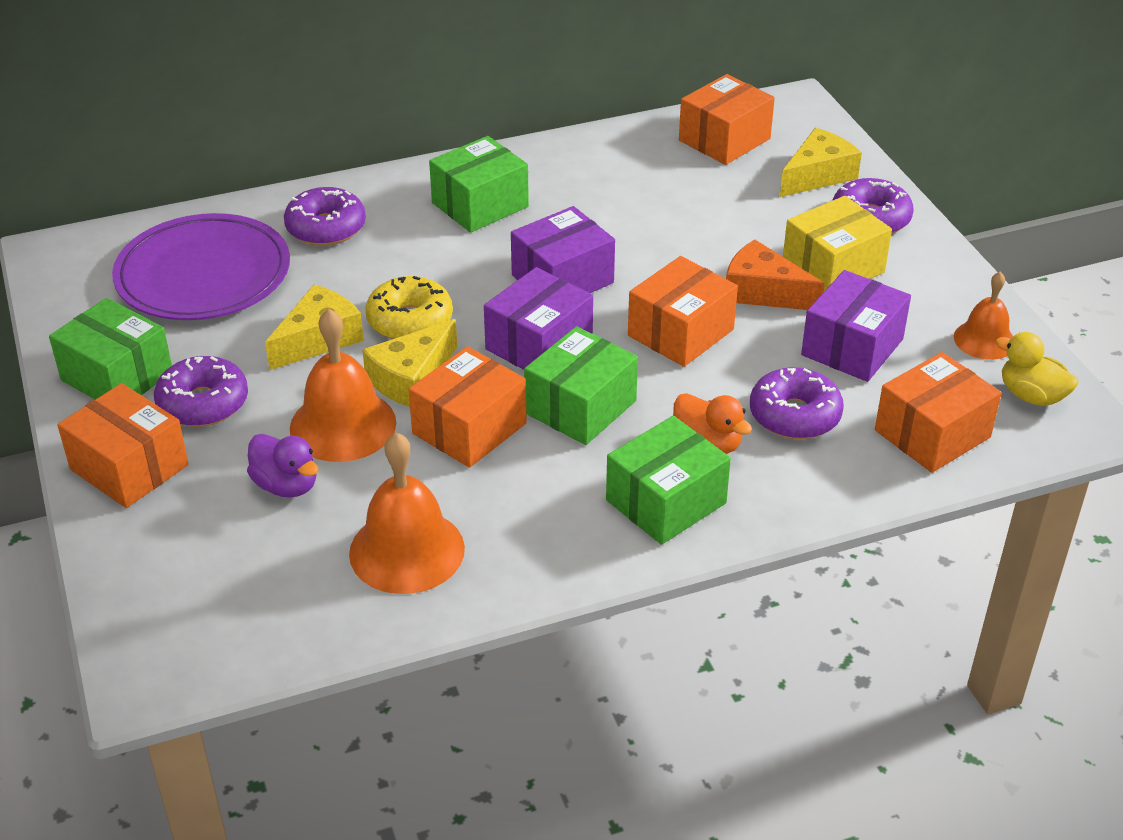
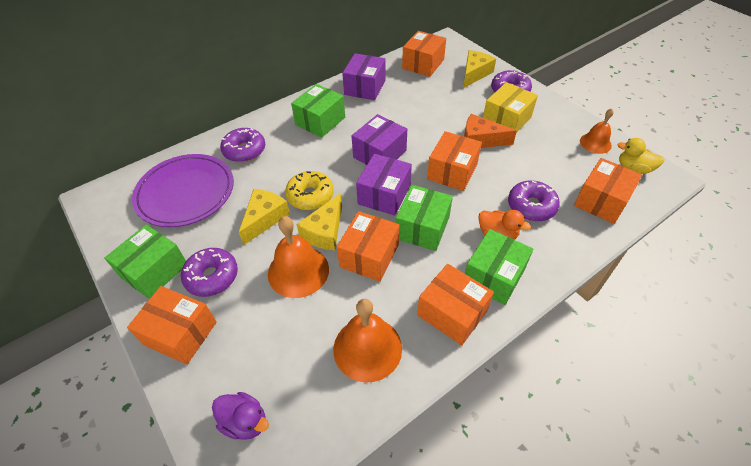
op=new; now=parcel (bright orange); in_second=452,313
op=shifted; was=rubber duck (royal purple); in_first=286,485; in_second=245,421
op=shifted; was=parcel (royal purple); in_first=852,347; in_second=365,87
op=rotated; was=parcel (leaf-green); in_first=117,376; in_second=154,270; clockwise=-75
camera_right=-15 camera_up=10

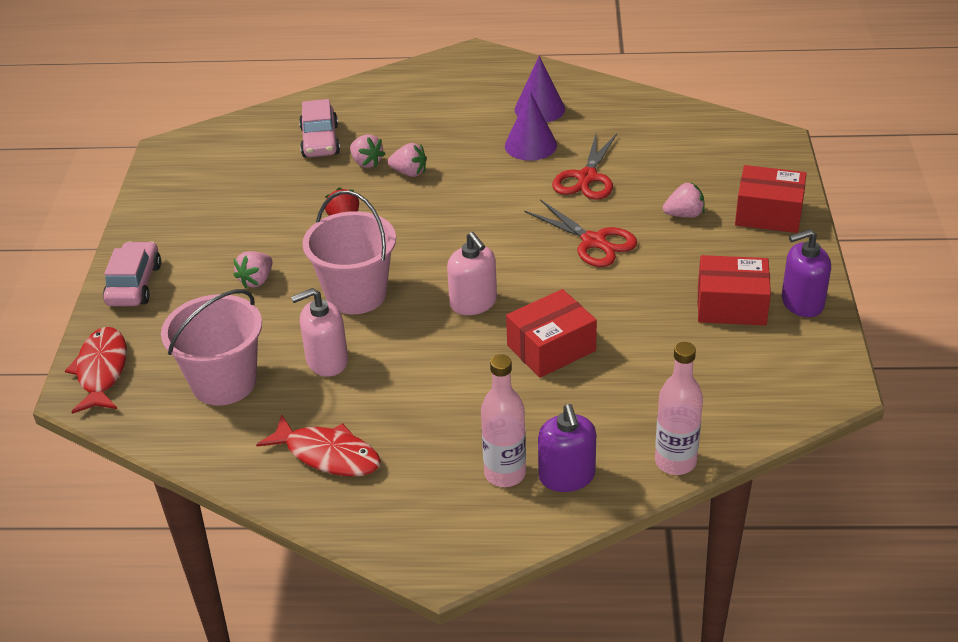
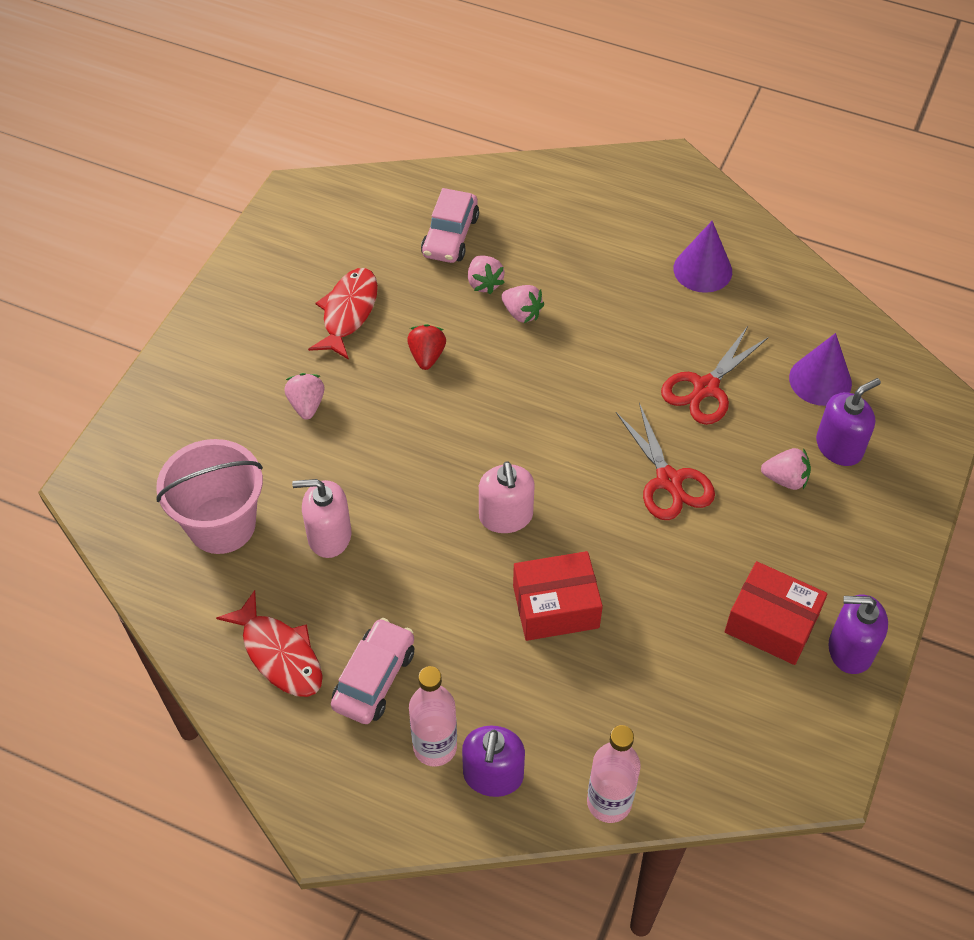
op=gone; was=pail (rose-pink); in_first=356,294
op=gone; was=parcel (red); in_first=768,214
op=new; now=soap dispenser (royal purple); in_second=839,447
op=shifted; was=fish figure (red); in_first=102,371; in_second=348,312
op=shifted; was=toy car (rose-pink); in_first=134,284; in_second=374,678
op=shifted; was=cone shape (royal purple); in_first=530,145; in_second=820,380
op=rotated; was=strawberry (rose-pink); in_first=256,280; in_second=306,405; clockwise=120
camera_right=20 camera_up=15

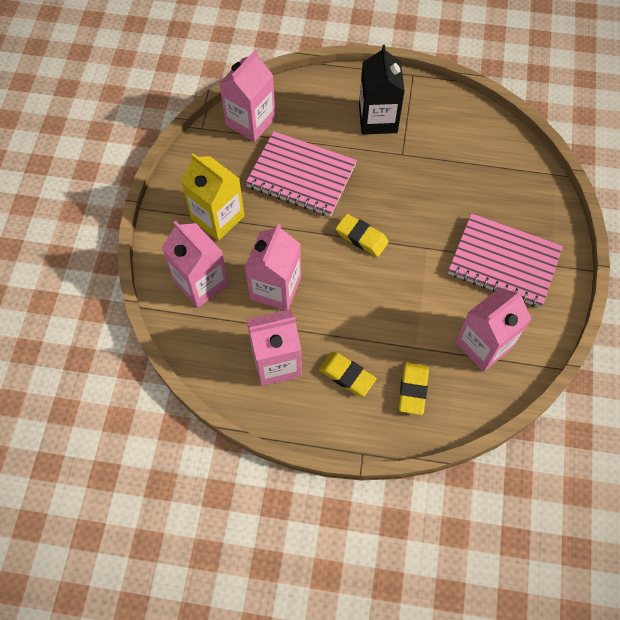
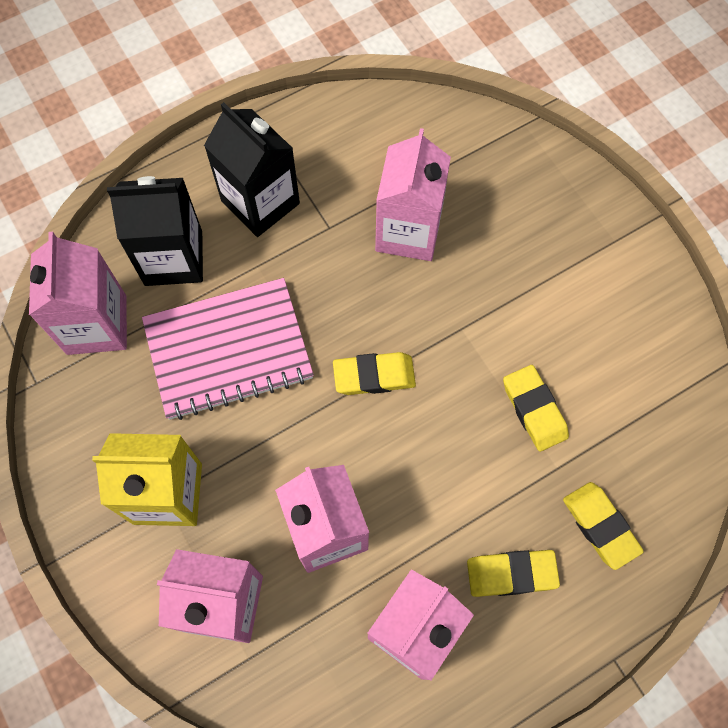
op=gone; was=exercise book (rose-pink); in_first=504,262
op=new; now=carton (ebony); in_second=173,258
op=new; now=pencil eraser (golden); in_second=534,410
op=shifted; was=carton (rose-pink); in_first=483,345; in_second=408,231
camera_right=-40 camera_up=5

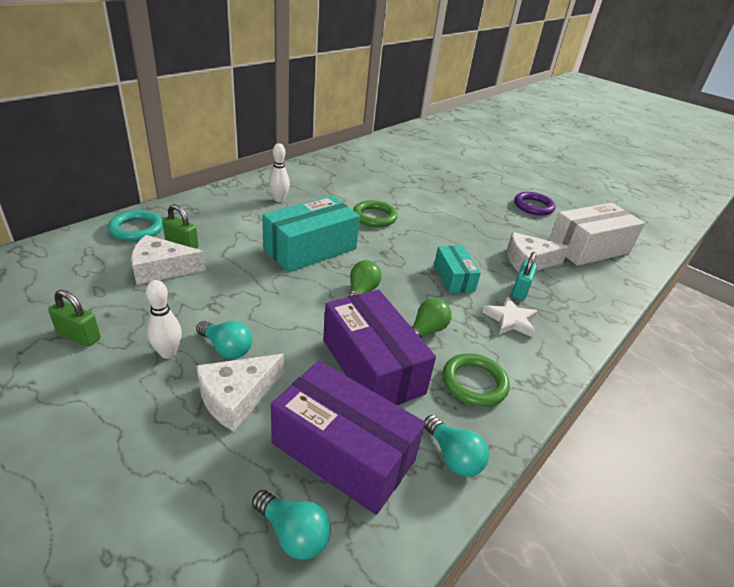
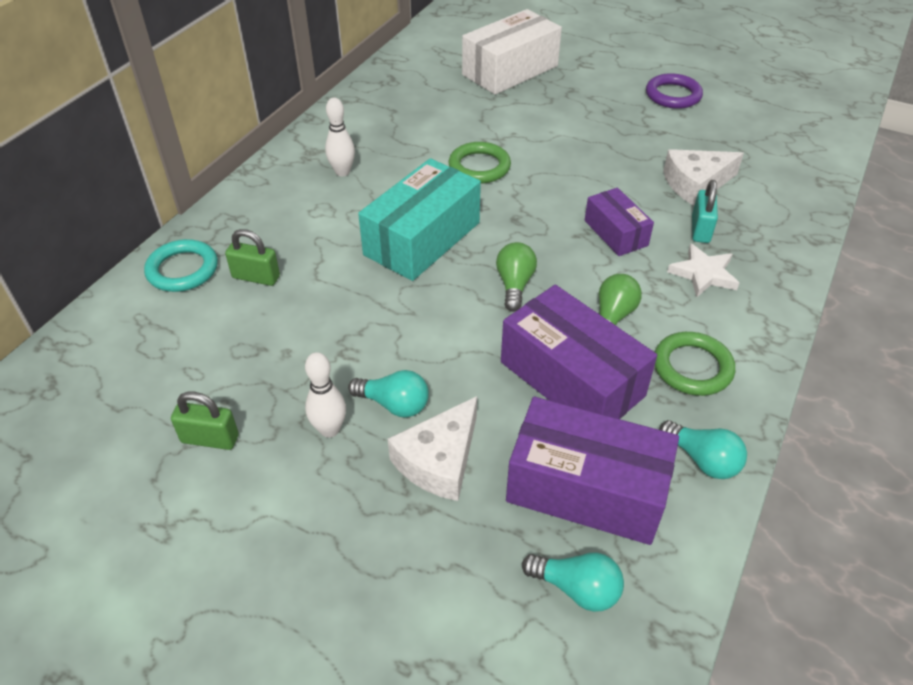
op=gone; was=piece of cheese (snow-white); in_first=161,269
op=shifted; was=parcel (snow-white); in_first=588,248; in_second=510,70
op=repainted; was=parcel (teal); now=parcel (royal purple); in_first=454,278; in_second=616,233
camera_right=-10 camera_up=10

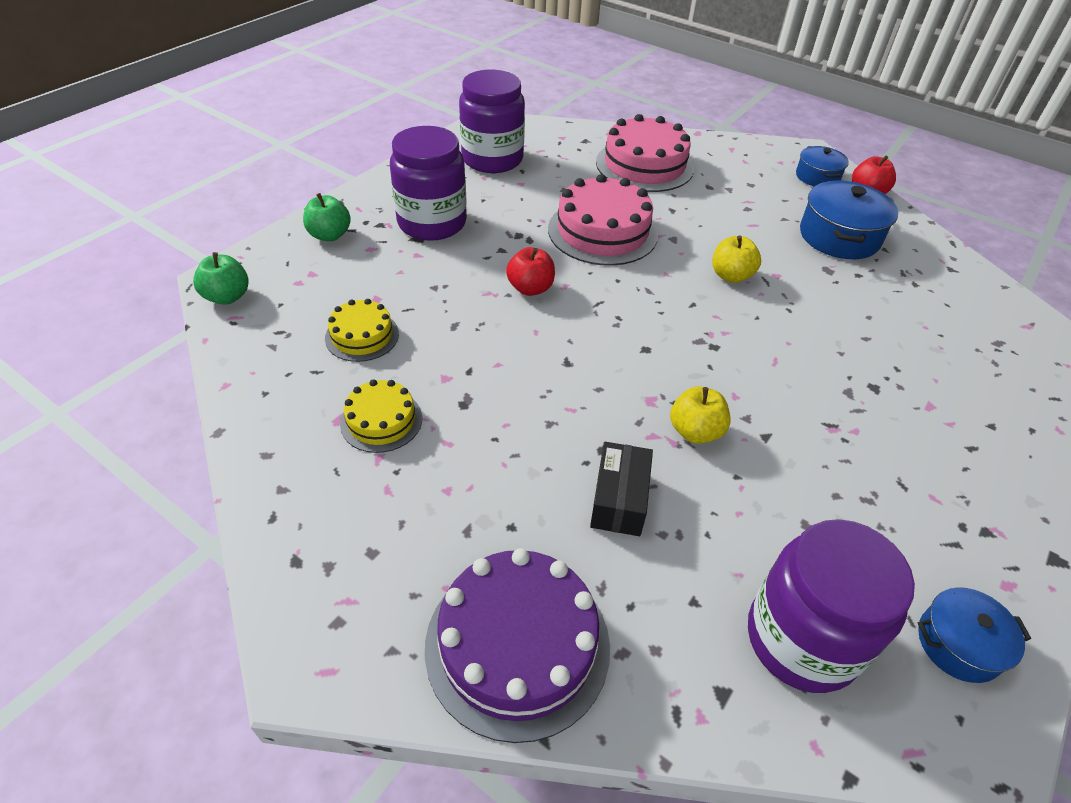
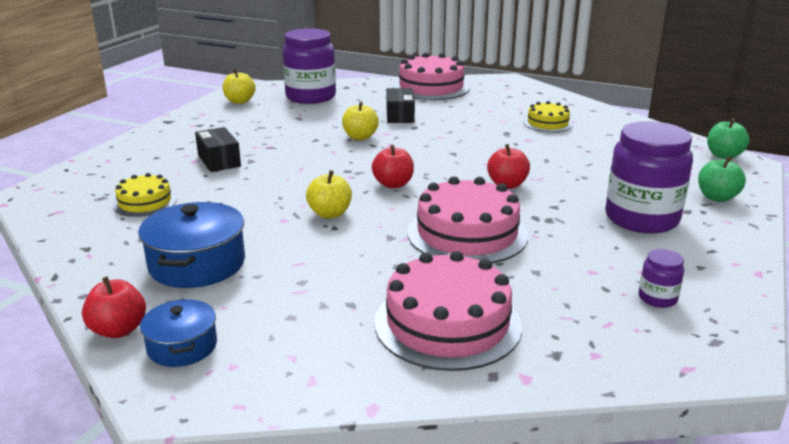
op=new; now=parcel (ebony); in_second=219,160
op=new; now=apple (red); in_second=393,184
op=shifted; was=gateau (golden); in_first=362,336; in_second=145,202
op=swapped; was=cooking pot (royal blue); now=apple (golden); in_first=958,644; in_second=240,101
op=repainted; was=gateau (royal purple); now=gateau (rose-pink); in_first=517,645; in_second=431,87
op=scaled; was=preserve jar (royal purple); in_first=492,159; in_second=657,298; ratio=0.44
camera_right=170 camera_up=-20

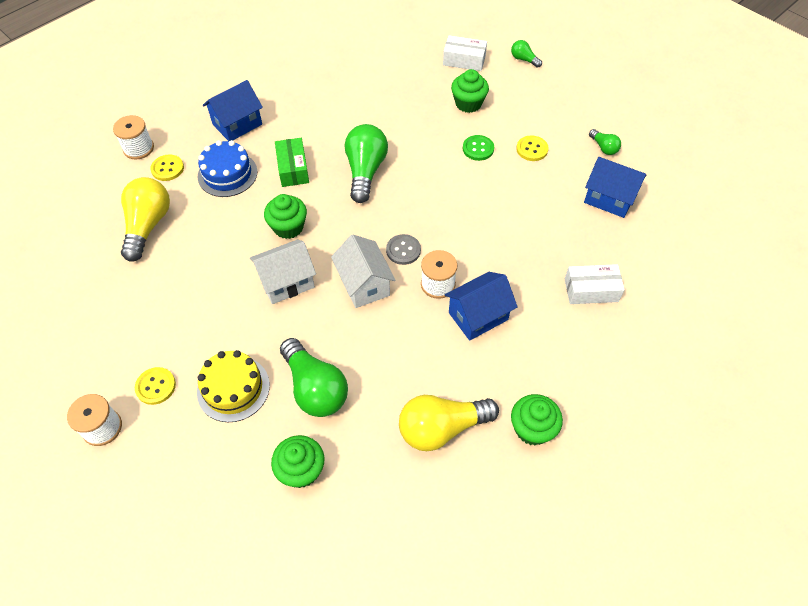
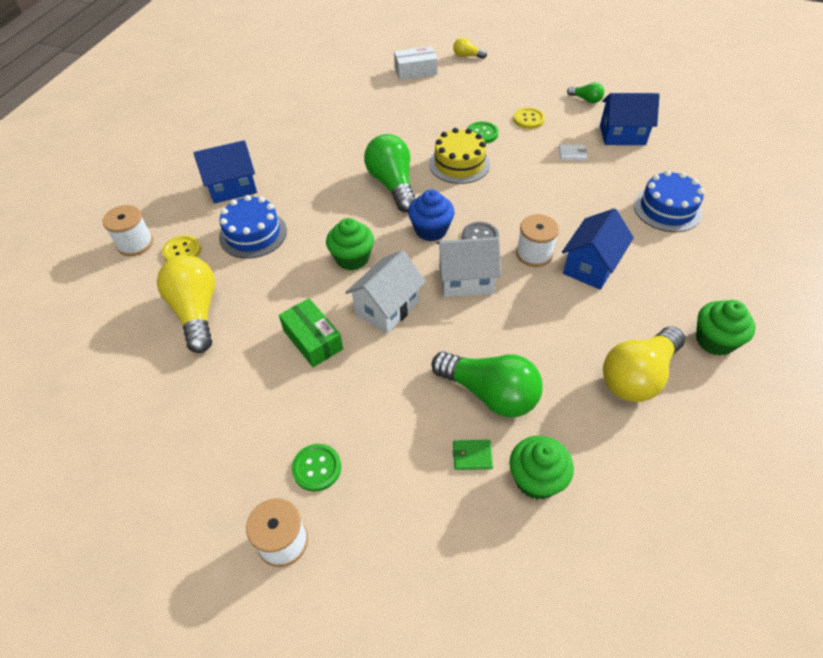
op=gone; was=fairy cake (leaf-green); in_first=468,103
op=new; now=fairy cake (royal blue); in_second=431,230
op=new; now=card wallet (leaf-green); in_second=472,456
op=new; now=card wallet (snow-white); in_second=572,154
op=shifted; was=gateau (golden); in_first=233,388; in_second=459,164
op=shifted; was=parcel (leaf-green); in_first=293,169; in_second=312,340
op=swapped; was=parcel (snow-white); now=gateau (royal blue); in_first=591,290; in_second=667,209
op=repainted; was=shirt button (golden); now=shirt button (leaf-green); in_first=156,386; in_second=317,468
op=repainted; was=lightbulb (leaf-green); now=lightbulb (golden); in_first=524,59; in_second=467,56
op=rotated; was=house (royal blue); in_first=237,124; in_second=232,187; clockwise=45
op=rotated; was=house (snow-white); in_first=364,284; in_second=466,280; clockwise=-45
camera_right=-25 camera_up=-5

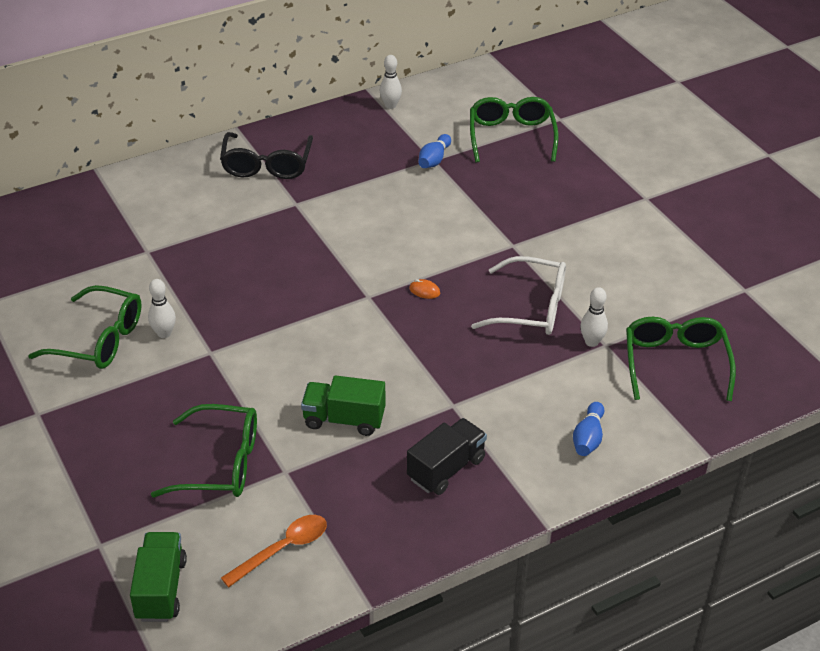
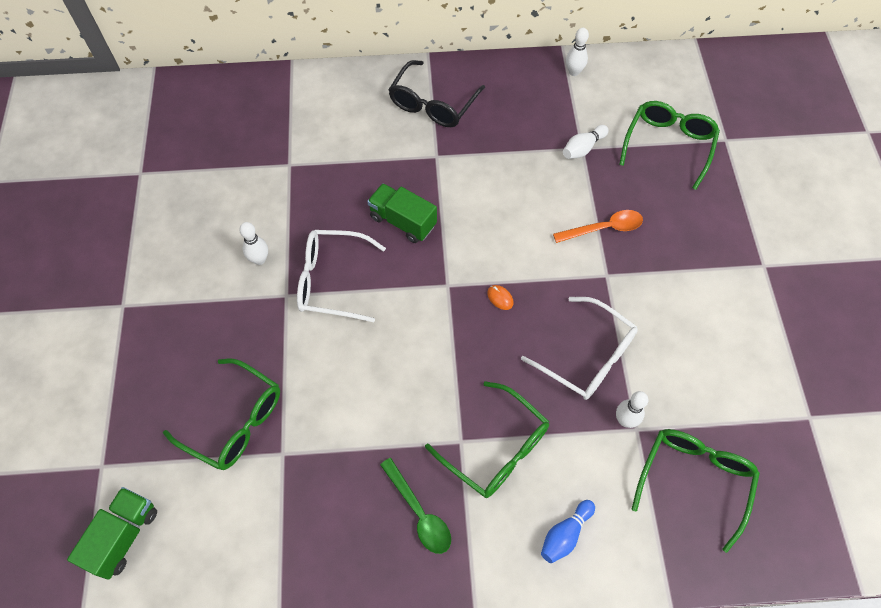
op=new; now=eyeglasses (snow-white); in_second=331,281
op=shifted; was=eyeglasses (leaf-green); in_first=100,340; in_second=496,449
op=shifted; was=spoon (bright orange); in_first=283,549; in_second=604,228
op=shifted; was=truck (leaf-green); in_first=344,419; in_second=403,221
op=swapped; was=truck (ebony); now=spoon (leaf-green); in_first=446,469; in_second=419,512
op=repainted; was=skittle (royal blue); now=skittle (snow-white); in_first=434,160; in_second=583,148
camera_right=25 camera_up=20

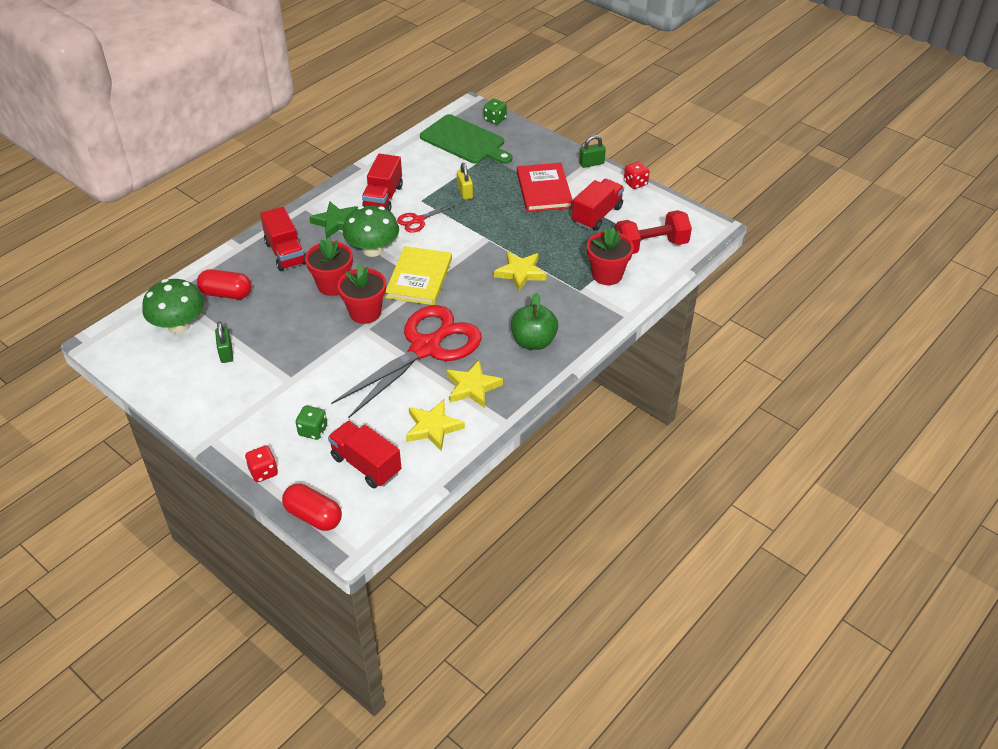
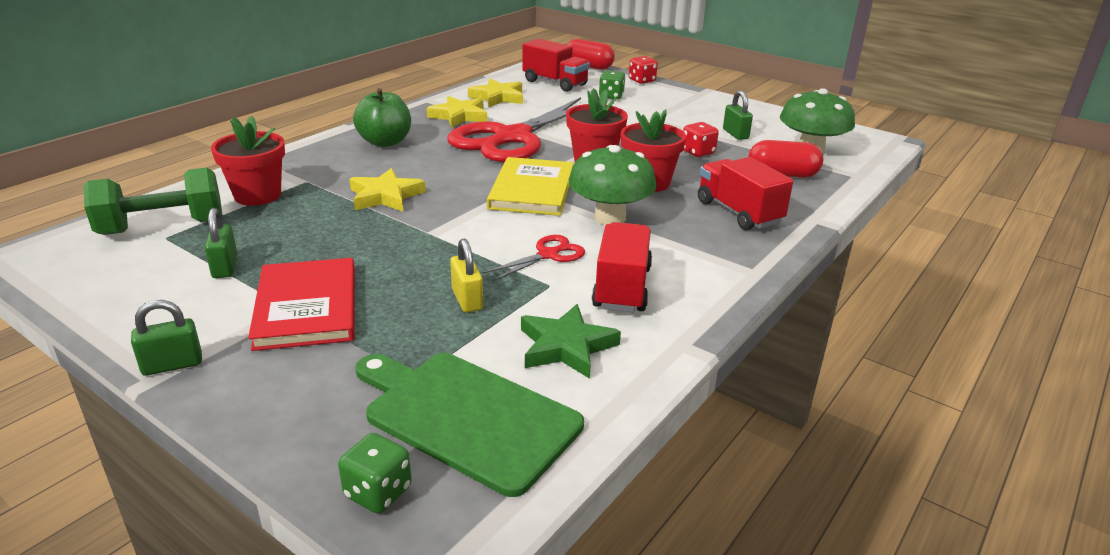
op=shifted; was=star shape (leaf-green); in_first=336,222; in_second=566,346
op=shifted; was=dice (red); in_first=635,183; in_second=698,152
op=swapped; was=truck (red); now=padlock (leaf-green); in_first=597,215; in_second=225,267
op=repainted; was=free weight (red); now=free weight (leaf-green); in_first=651,246; in_second=162,227
camera_right=175 camera_up=-15

